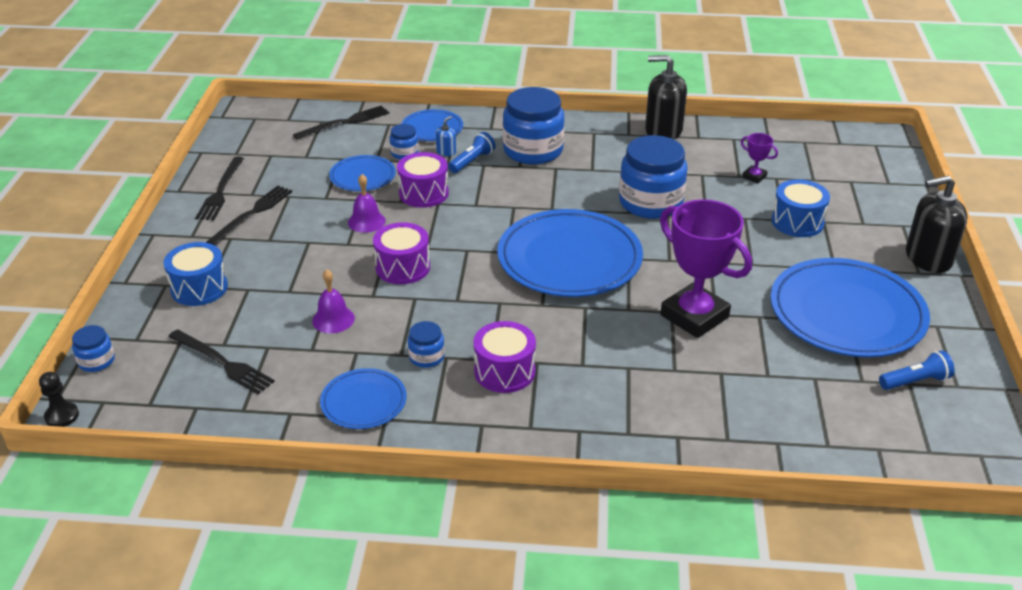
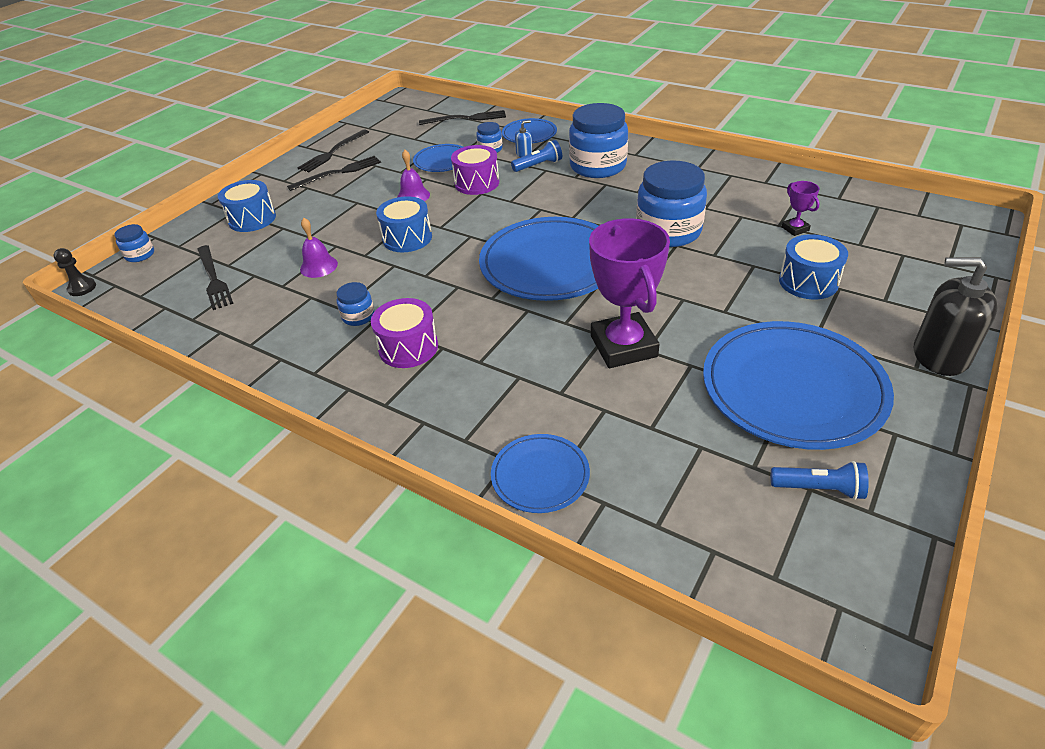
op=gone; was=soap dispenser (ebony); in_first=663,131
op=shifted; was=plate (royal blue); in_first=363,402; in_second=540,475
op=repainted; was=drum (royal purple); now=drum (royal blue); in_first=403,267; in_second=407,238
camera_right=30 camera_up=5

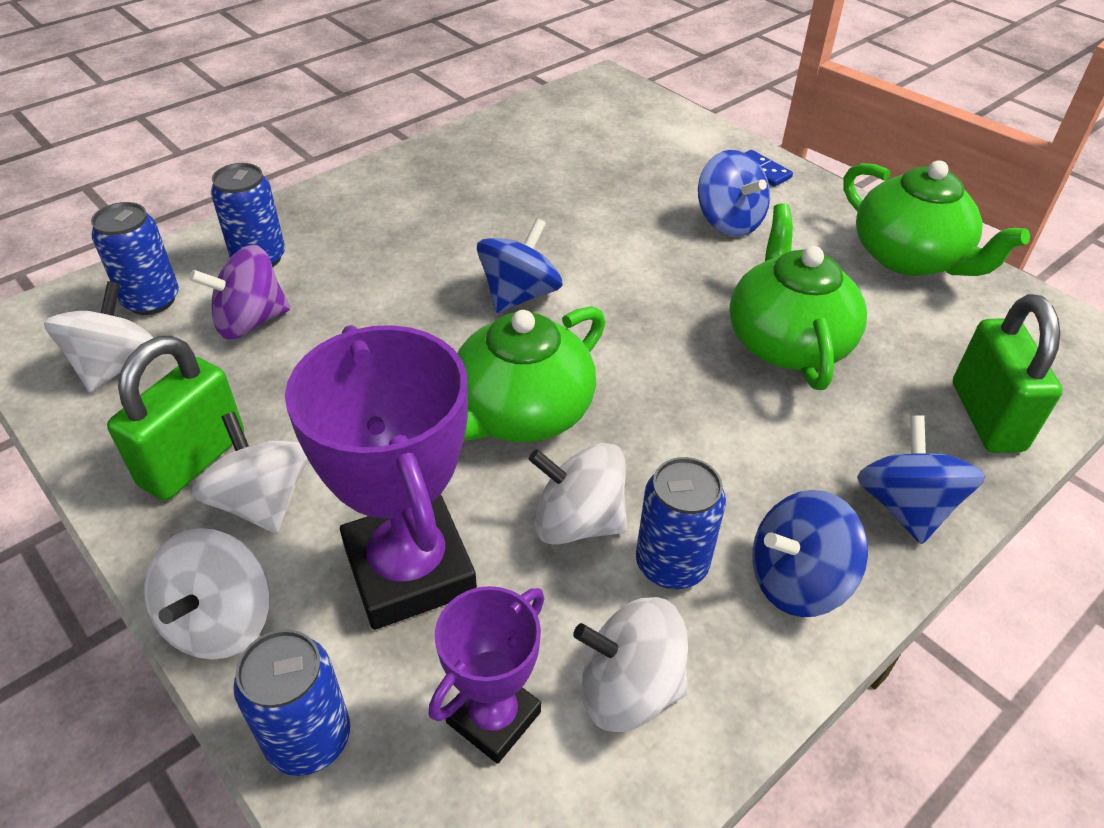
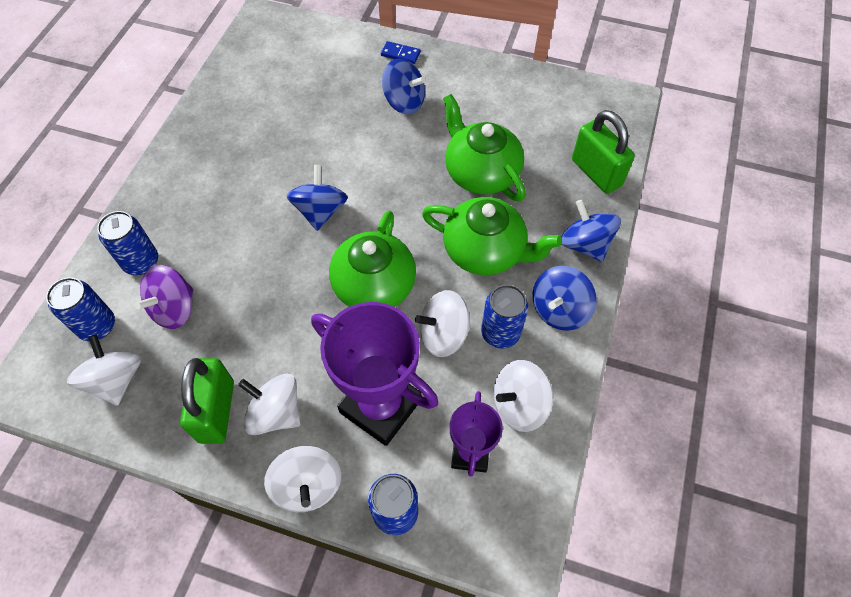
op=shifted; was=china teapot (leaf-green); in_first=909,258; in_second=485,251
camera_right=-30 camera_up=15

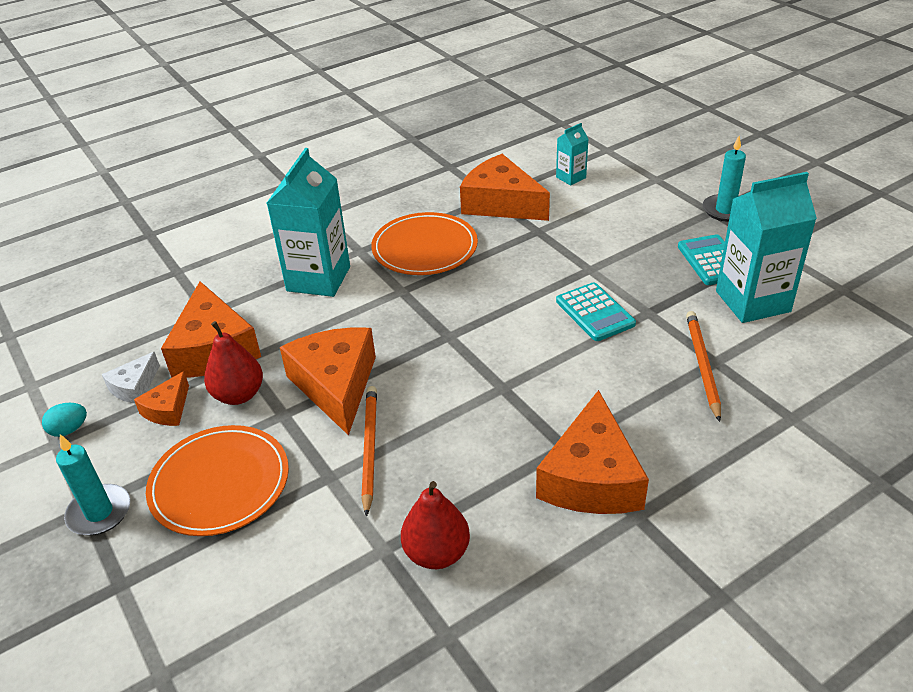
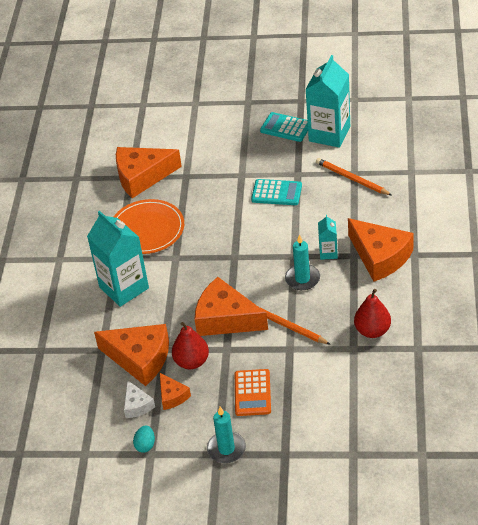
op=shifted; was=carton (teal); in_first=571,177; in_second=328,253
op=shifted; was=wax candle (teal); in_first=725,210; in_second=302,279
op=swapped; was=plate (bright orange); now=adding machine (bright orange); in_first=220,483; in_second=252,393
camera_right=-50 camera_up=5

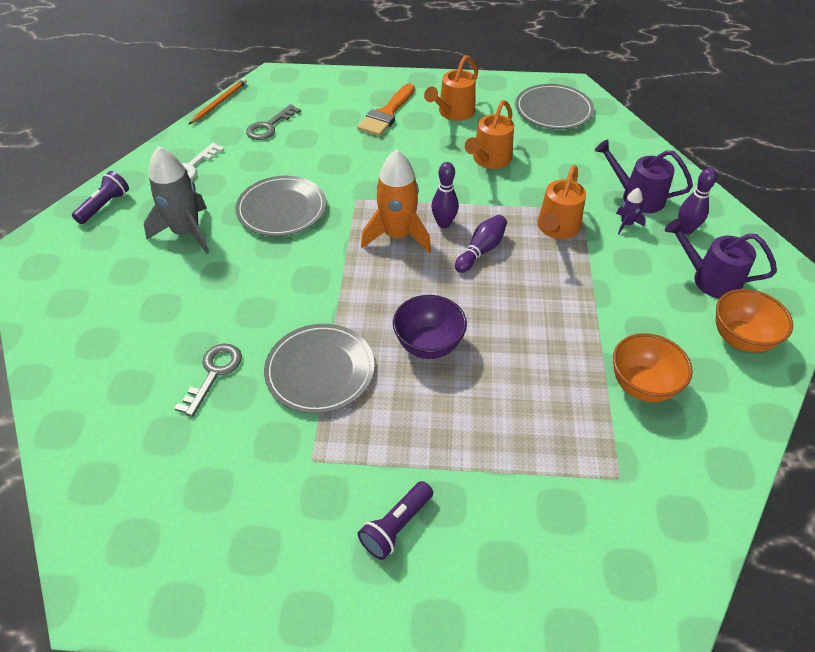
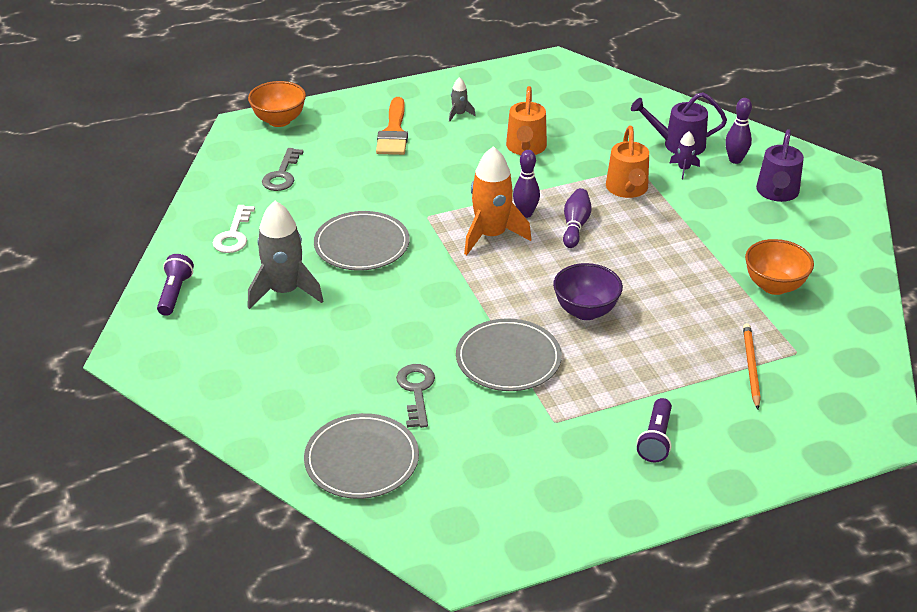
op=shifted; was=pencil (bright orange); in_first=219,103; in_second=750,367
op=shifted; was=plate (ash-grey); in_first=553,110; in_second=361,460
op=shifted; was=deep dish (bright orange); in_first=740,339; in_second=279,120
op=swapped; was=watering can (bright orange); now=rocket (ash-grey); in_first=453,113; in_second=459,114
op=rotated; was=watering can (royal purple); in_first=709,279; in_second=777,193; clockwise=-75
camera_right=-25 camera_up=-10

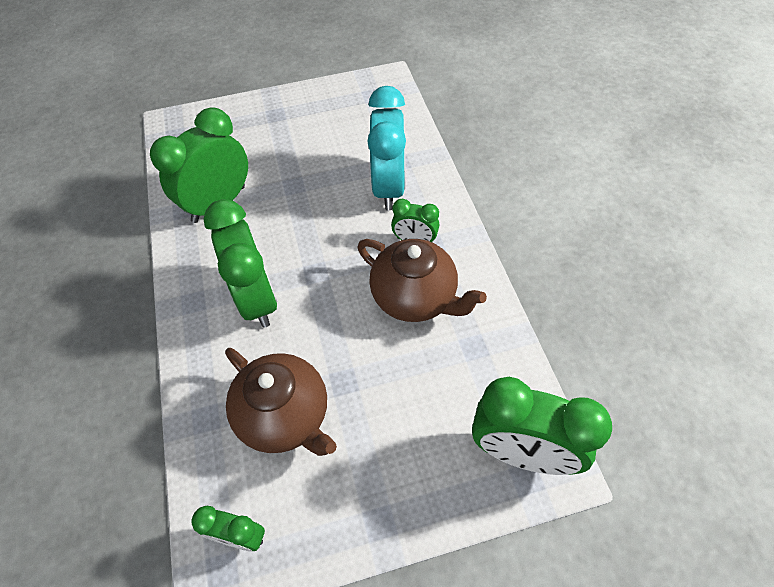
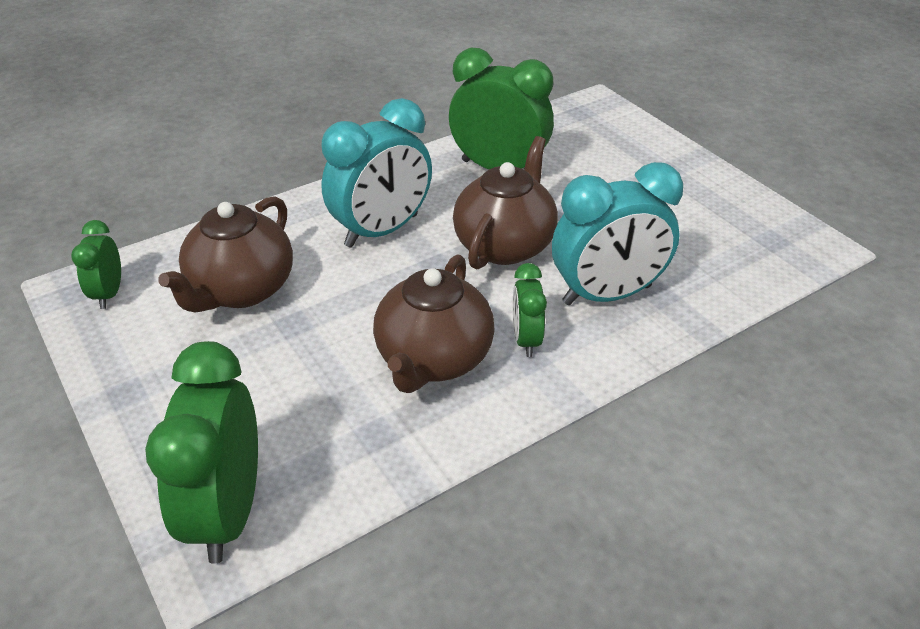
op=new; now=china teapot (dark brown); in_second=505,245
op=repainted; was=clock (leaf-green); now=clock (teal); in_first=257,298; in_second=382,231
camera_right=70 camera_up=-15

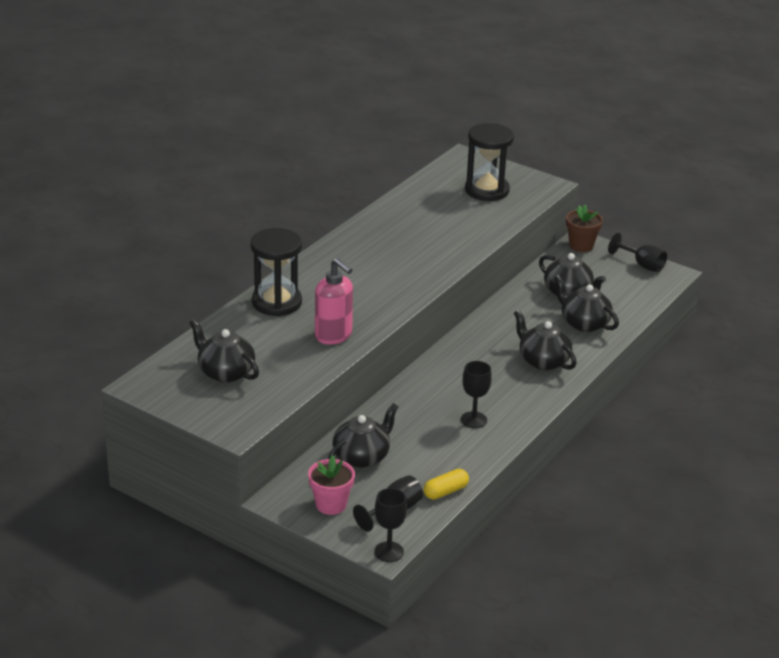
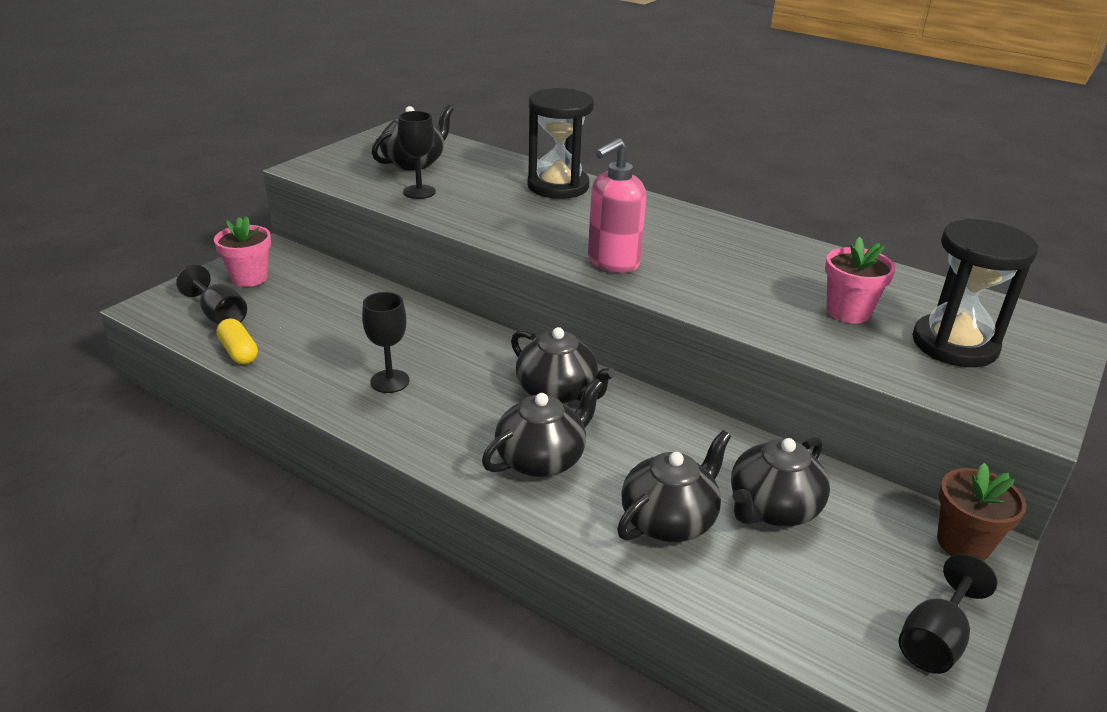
op=new; now=potted plant (rose-pink); in_second=848,312
op=shifted; was=soap dispenser (rose-pink); in_first=334,336; in_second=612,263
op=shifted; was=china teapot (ebony); in_first=362,457; in_second=557,392
op=shifted; was=goblet (ebony); in_first=389,552; in_second=419,192
camera_right=90 camera_up=0

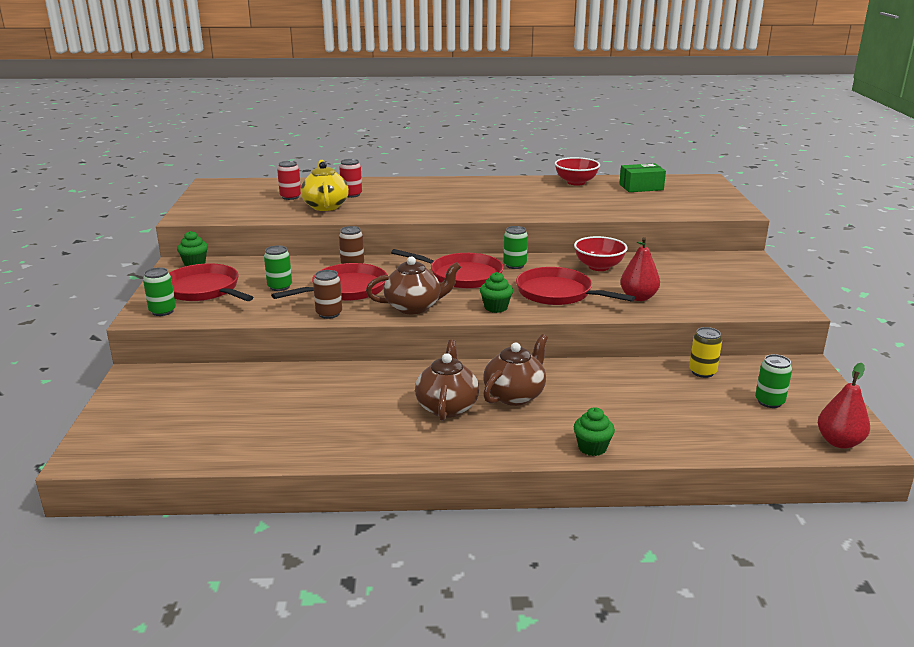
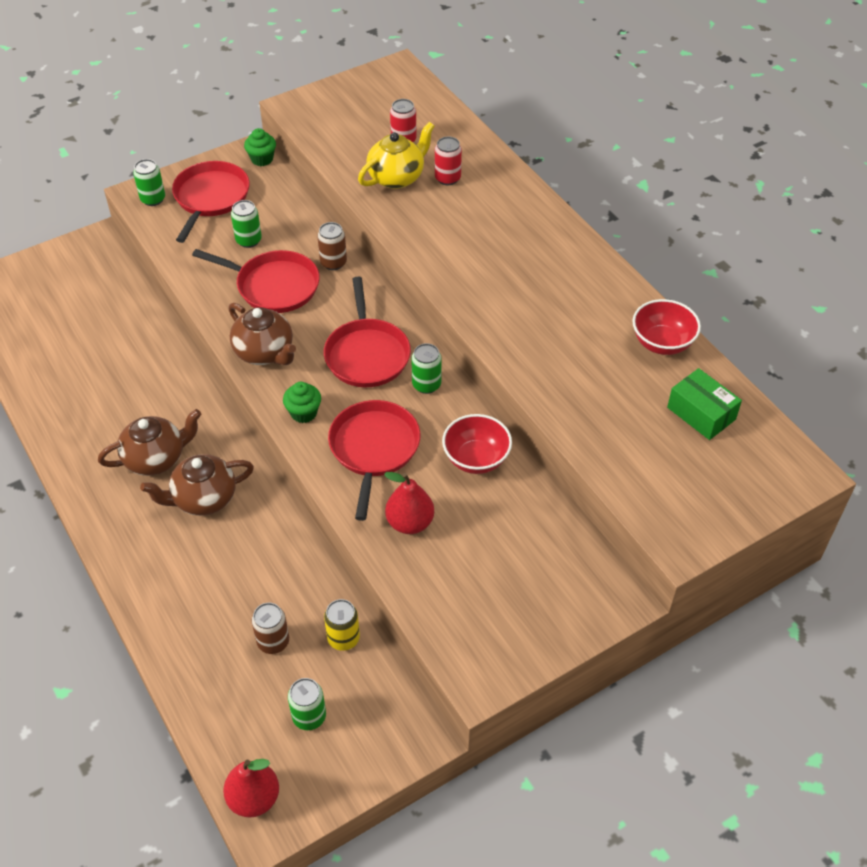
op=gone; was=fairy cake (leaf-green); in_first=592,448
op=shifted; was=can (dark brown); in_first=329,314; in_second=273,642
op=rotated; was=china teapot (dark brown); in_first=515,395; in_second=203,498; clockwise=150
camera_right=60 camera_up=25

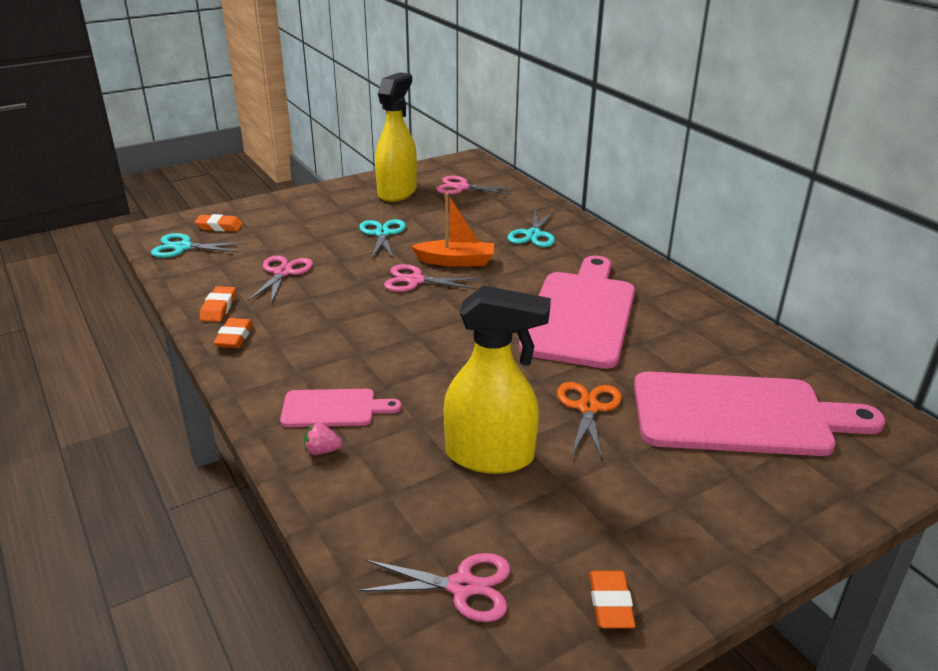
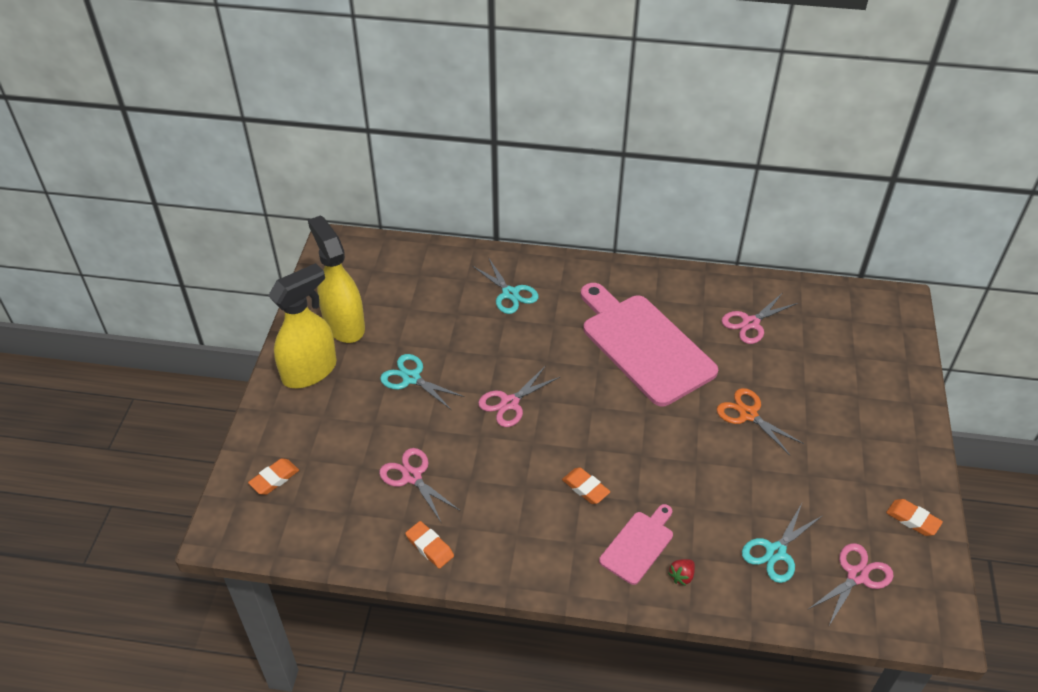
op=gone; was=toy boat (bright orange); in_first=456,261
op=gone; was=bread board (rose-pink); in_first=739,415
op=shifted; was=shears (teal); in_first=183,247; in_second=775,552
op=shifted; was=pencil eraser (bright orange); in_first=234,337; in_second=585,488
op=shifted; was=shears (rose-pink); in_first=461,187; in_second=750,323
op=shifted; was=spray cleaner (golden); in_first=490,456; in_second=310,371
op=repainted; was=strawberry (rose-pink); now=strawberry (red); in_first=322,451; in_second=681,576
camera_right=-50 camera_up=15

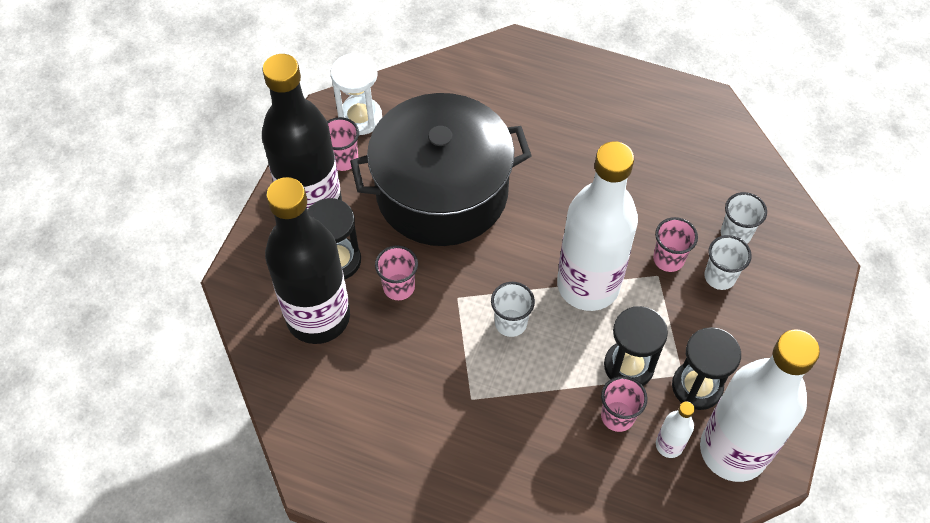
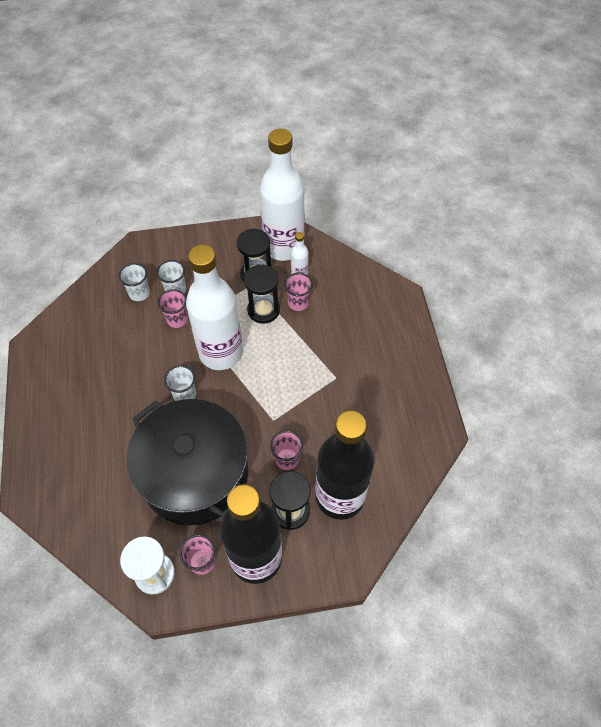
op=shifted; was=tumbler (snow-white); in_first=510,323; in_second=184,395
camera_right=-120 camera_up=0

